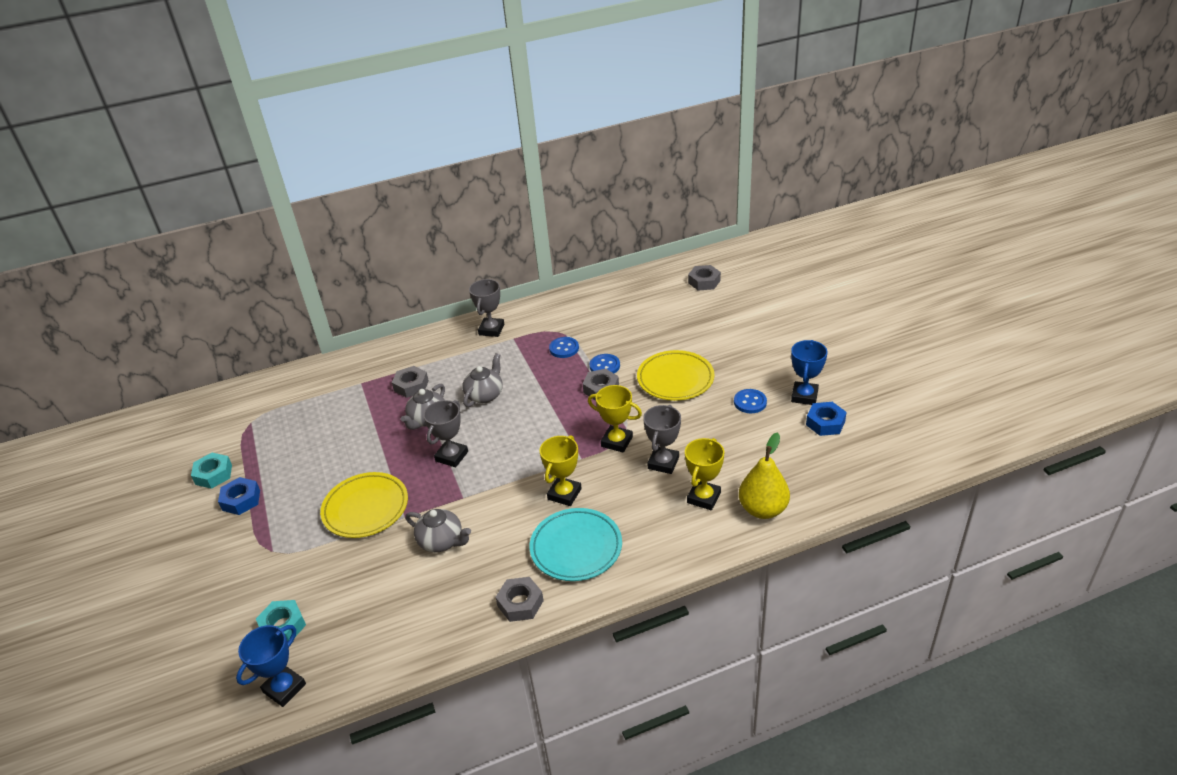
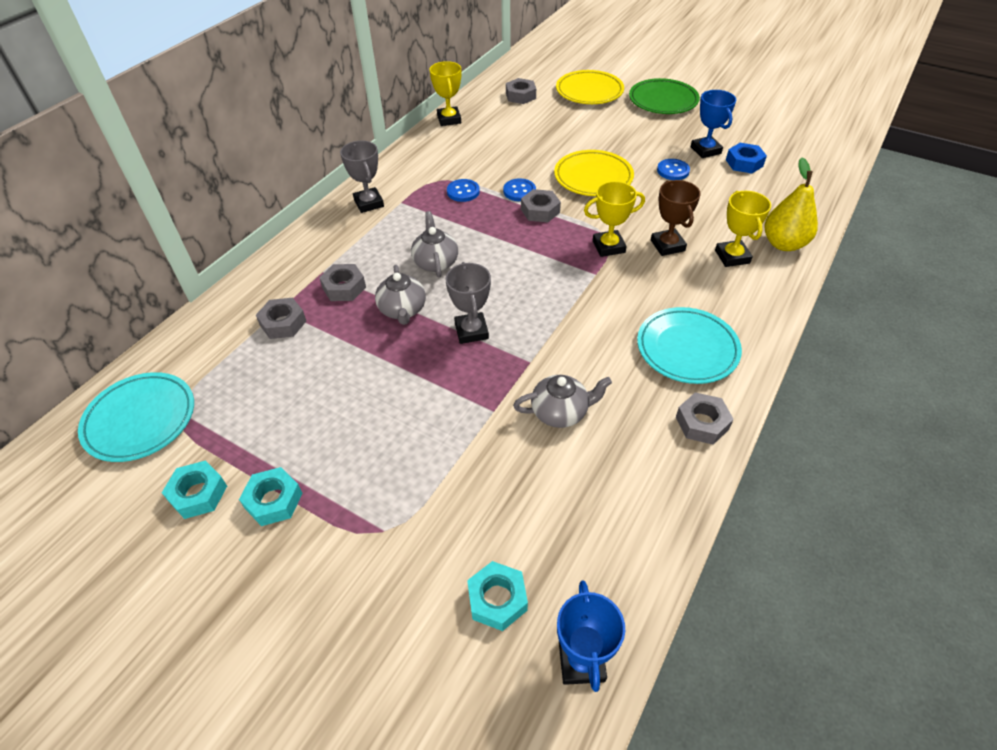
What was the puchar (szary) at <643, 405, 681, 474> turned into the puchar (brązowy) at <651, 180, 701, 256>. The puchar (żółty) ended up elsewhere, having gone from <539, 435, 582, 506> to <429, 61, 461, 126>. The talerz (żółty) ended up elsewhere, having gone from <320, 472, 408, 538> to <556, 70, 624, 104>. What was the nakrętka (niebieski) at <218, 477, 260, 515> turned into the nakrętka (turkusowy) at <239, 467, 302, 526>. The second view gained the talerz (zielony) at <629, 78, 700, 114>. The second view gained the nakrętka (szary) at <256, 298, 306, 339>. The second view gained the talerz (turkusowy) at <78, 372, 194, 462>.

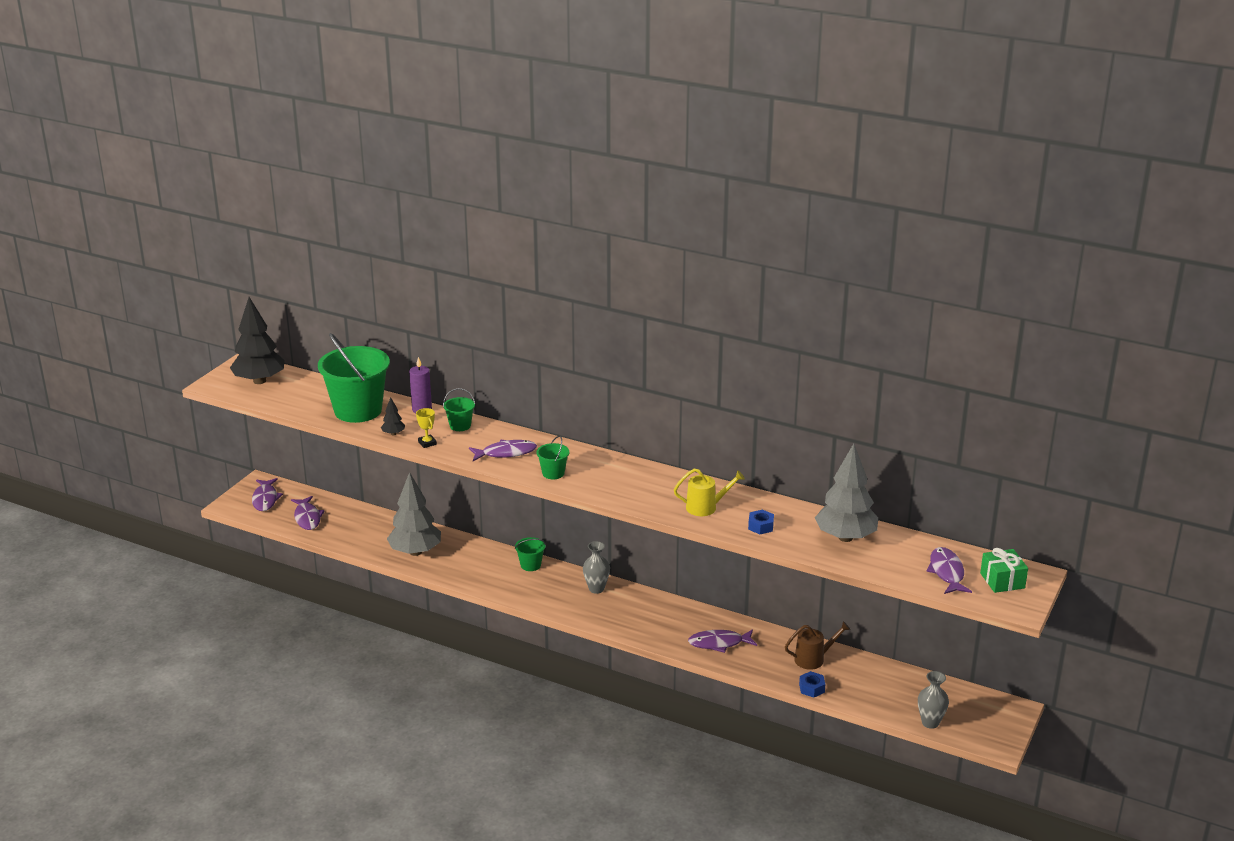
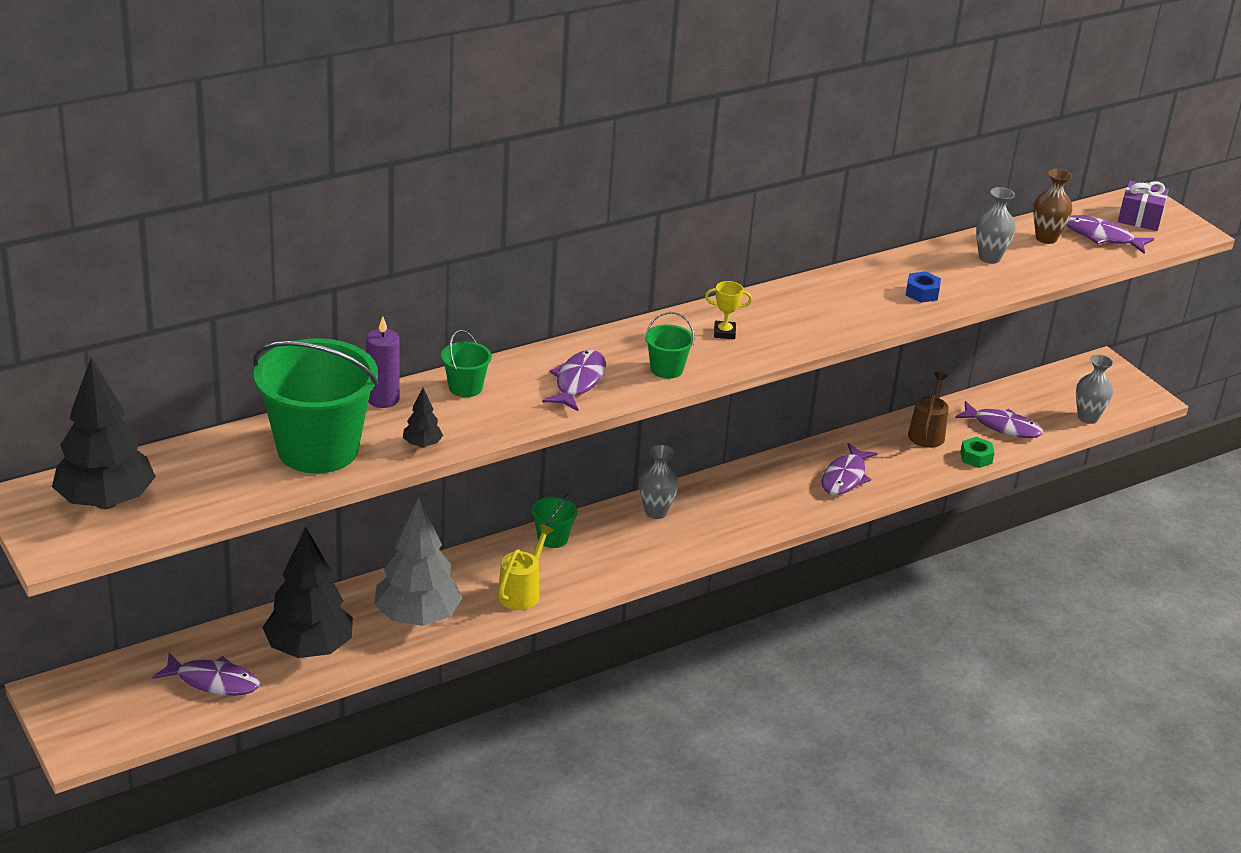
The puchar (żółty) ended up elsewhere, having gone from <416, 408, 437, 448> to <705, 281, 752, 339>. Where the drzewko (szary) stood at <815, 444, 878, 542>, the wazon (szary) came to stand at <976, 187, 1016, 264>. The konewka (żółty) ended up elsewhere, having gone from <674, 469, 745, 516> to <498, 524, 554, 610>. The ryba (fioletowy) ended up elsewhere, having gone from <252, 478, 283, 511> to <955, 401, 1043, 438>. What was the prezent (zielony) at <980, 548, 1028, 593> turned into the prezent (fioletowy) at <1118, 181, 1169, 231>. What was the nakrętka (niebieski) at <799, 671, 826, 698> turned into the nakrętka (zielony) at <960, 437, 995, 468>. The second view gained the wazon (brązowy) at <1033, 169, 1072, 244>. The second view gained the drzewko (czarny) at <262, 527, 353, 658>.

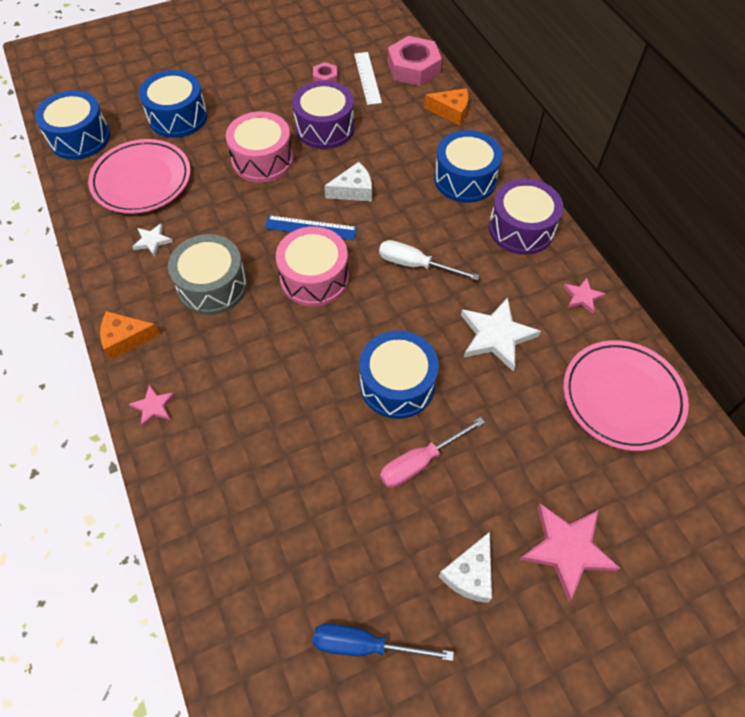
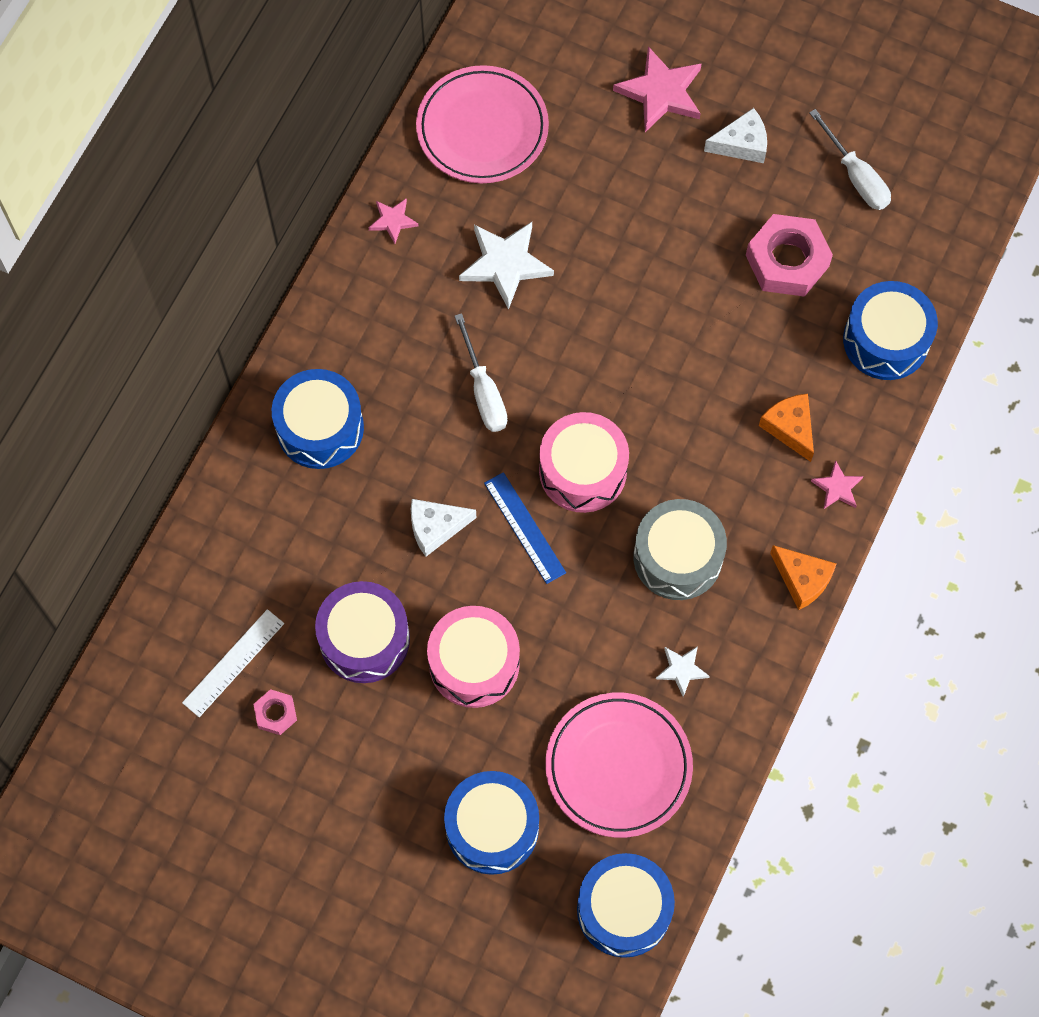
The nakrętka (różowy) ended up elsewhere, having gone from <388, 36, 442, 86> to <746, 214, 833, 297>. The ser (pomarańczowy) ended up elsewhere, having gone from <424, 88, 469, 126> to <759, 394, 814, 462>. The ser (biały) at <324, 162, 372, 202> ended up facing another way, 45 degrees counterclockwise from before. The second view lost the bęben (fioletowy) at <489, 178, 563, 255>. The bęben (niebieski) ended up elsewhere, having gone from <359, 331, 439, 419> to <843, 281, 938, 380>. The second view lost the śrubokręt (różowy) at <380, 417, 485, 488>. What was the śrubokręt (niebieski) at <313, 624, 454, 661> turned into the śrubokręt (biały) at <809, 109, 891, 210>.

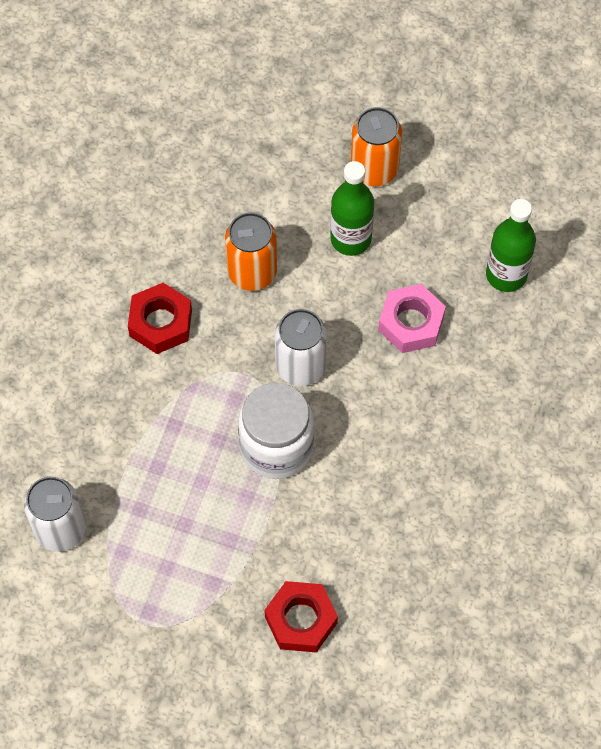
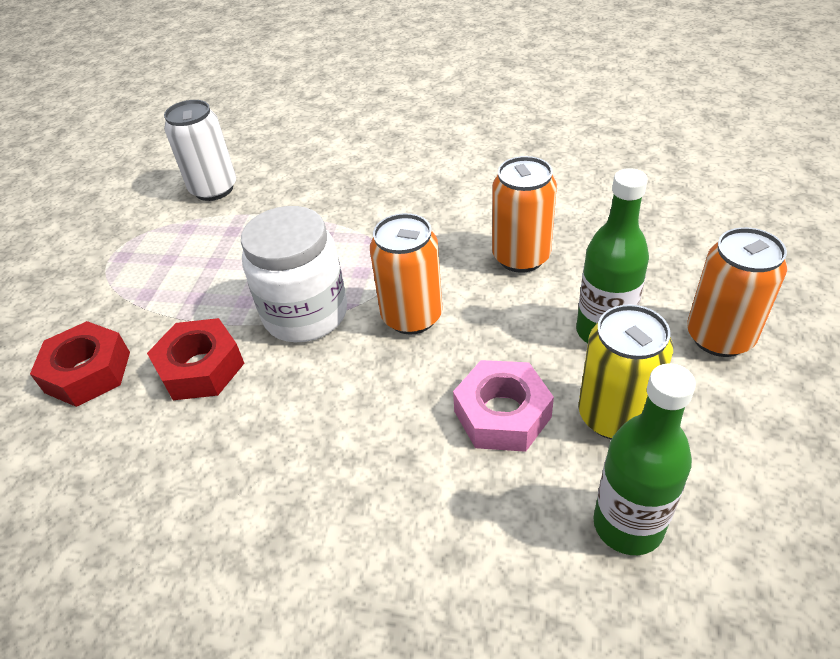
The nakrętka (czerwony) ended up elsewhere, having gone from <128, 283, 192, 354> to <147, 318, 244, 400>. What was the puszka (biały) at <275, 309, 327, 386> turned into the puszka (pomarańczowy) at <370, 213, 443, 335>. The second view gained the puszka (żółty) at <579, 305, 673, 439>.

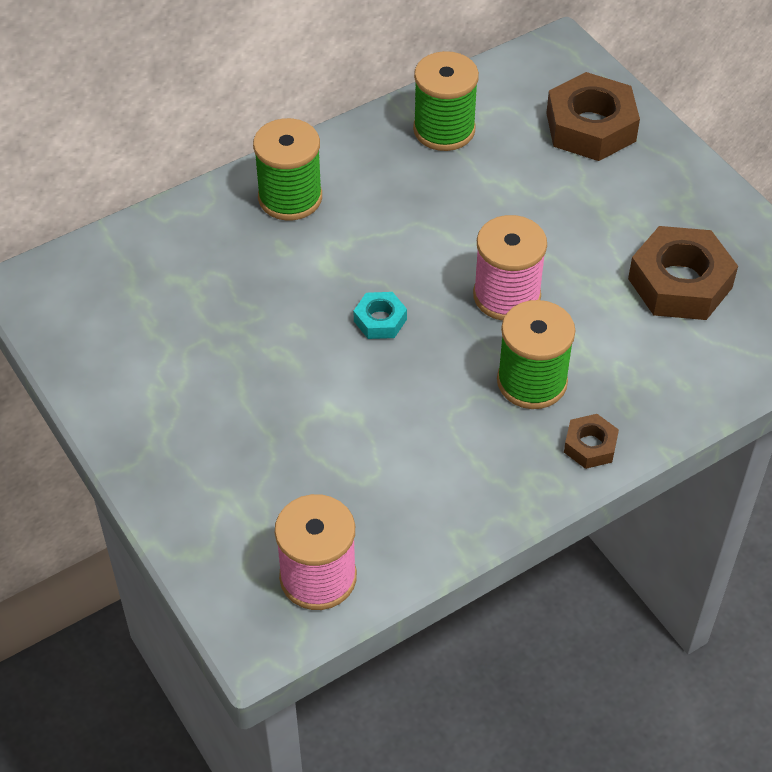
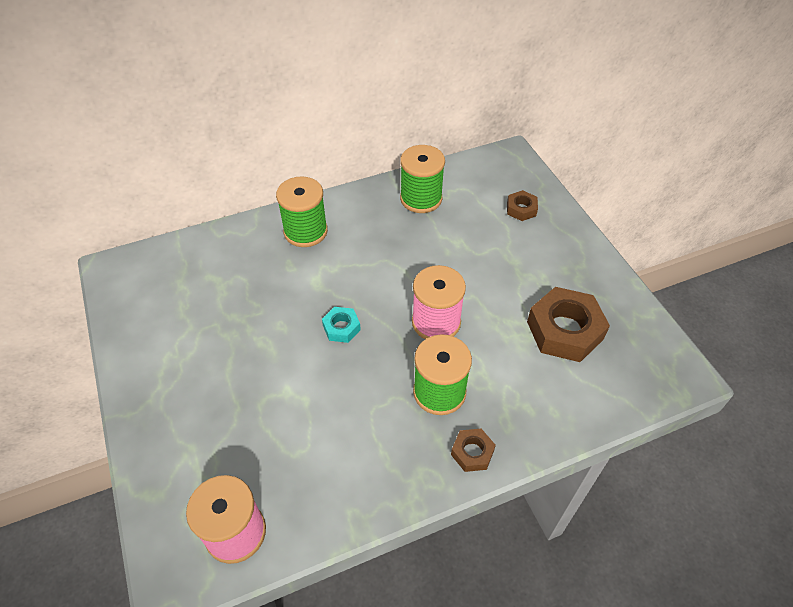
The size of the nakrętka (brązowy) at <546, 72, 640, 161> changed by a factor of 0.50.

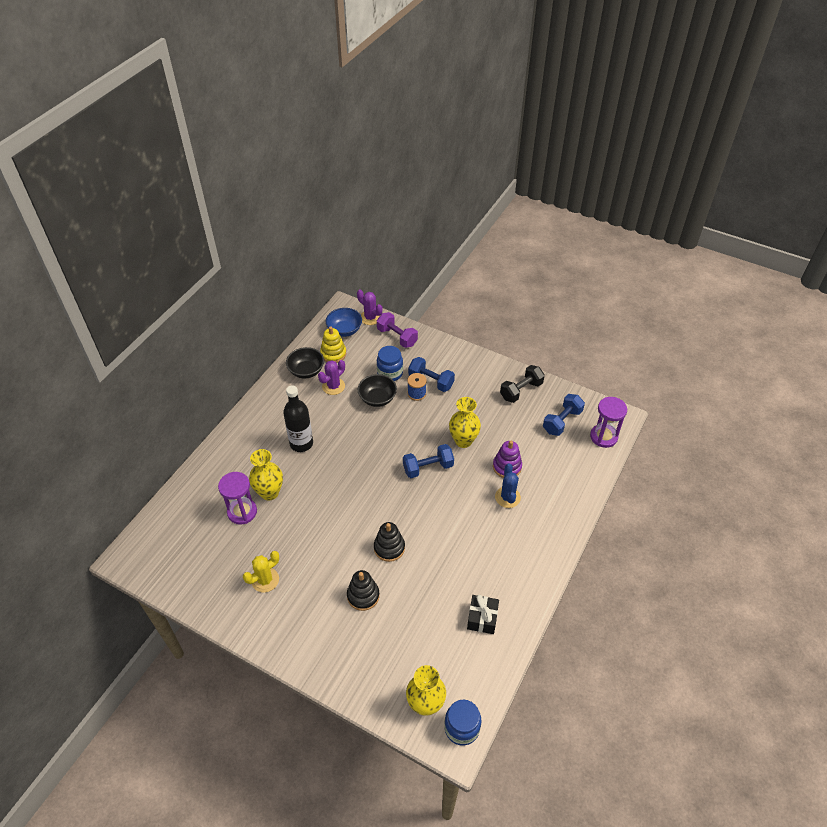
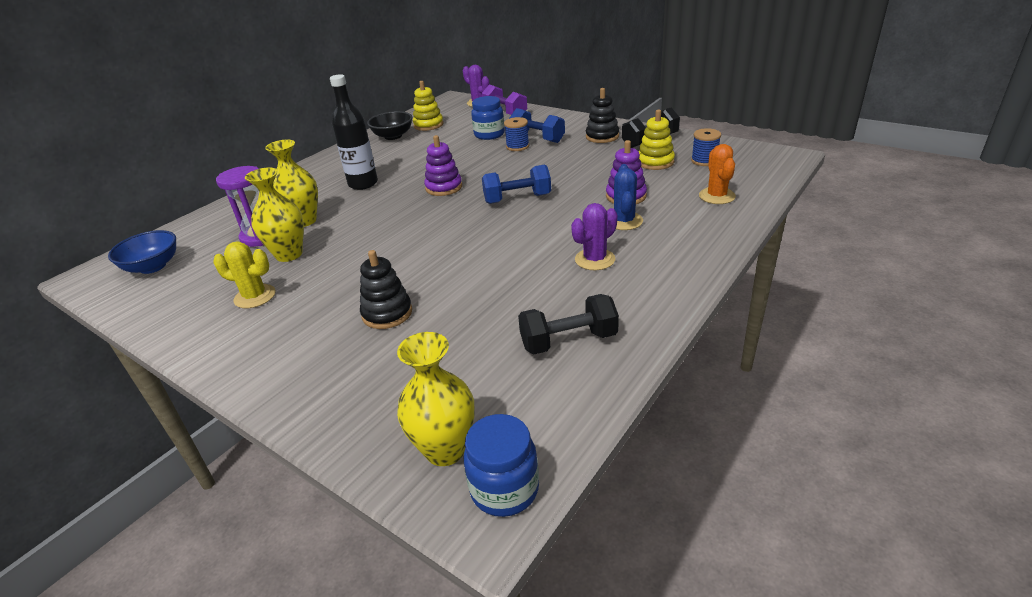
The miska (niebieski) ended up elsewhere, having gone from <326, 308, 362, 337> to <108, 230, 176, 274>. The kaktus (fioletowy) ended up elsewhere, having gone from <318, 360, 345, 395> to <571, 203, 618, 270>. The second view lost the miska (czarny) at <358, 374, 397, 407>. Where the hantel (niebieski) stood at <543, 394, 585, 436>, the szpulka (niebieski) came to stand at <691, 128, 721, 166>. The wazon (żółty) ended up elsewhere, having gone from <449, 397, 481, 448> to <245, 167, 304, 262>. The second view lost the klepsydra (fioletowy) at <590, 397, 627, 448>. The zabawka nakładanka (czarny) ended up elsewhere, having gone from <374, 522, 405, 562> to <586, 88, 619, 143>. The kaktus (żółty) at <243, 551, 279, 592> ended up facing another way, 45 degrees clockwise from before. Where the prezent (czarny) stood at <467, 595, 499, 634>, the hantel (czarny) came to stand at <518, 294, 619, 354>. The second view gained the zabawka nakładanka (żółty) at <638, 109, 675, 170>. The second view gained the zabawka nakładanka (fioletowy) at <424, 135, 462, 196>. The second view gained the kaktus (pomarańczowy) at <699, 144, 736, 204>.

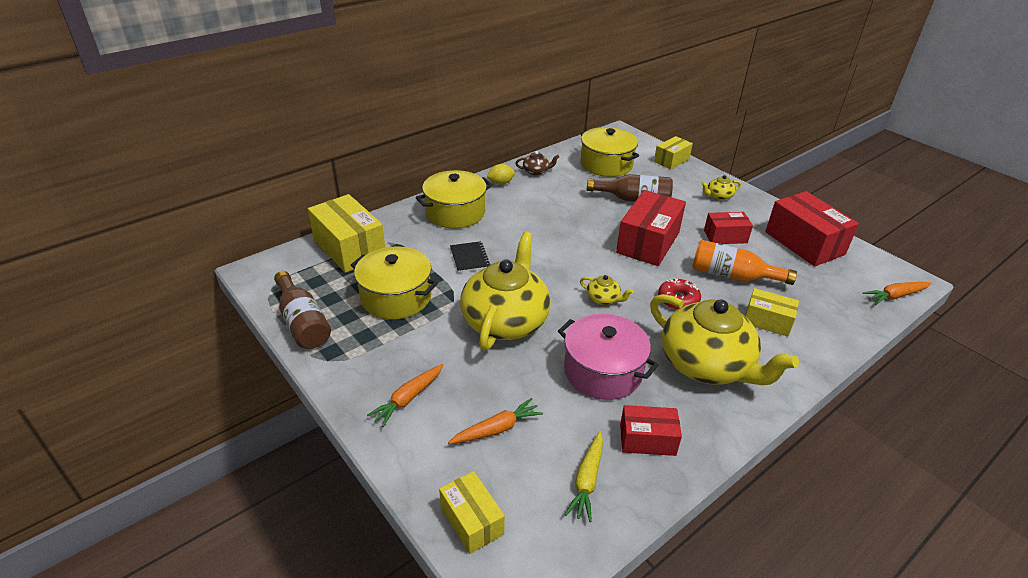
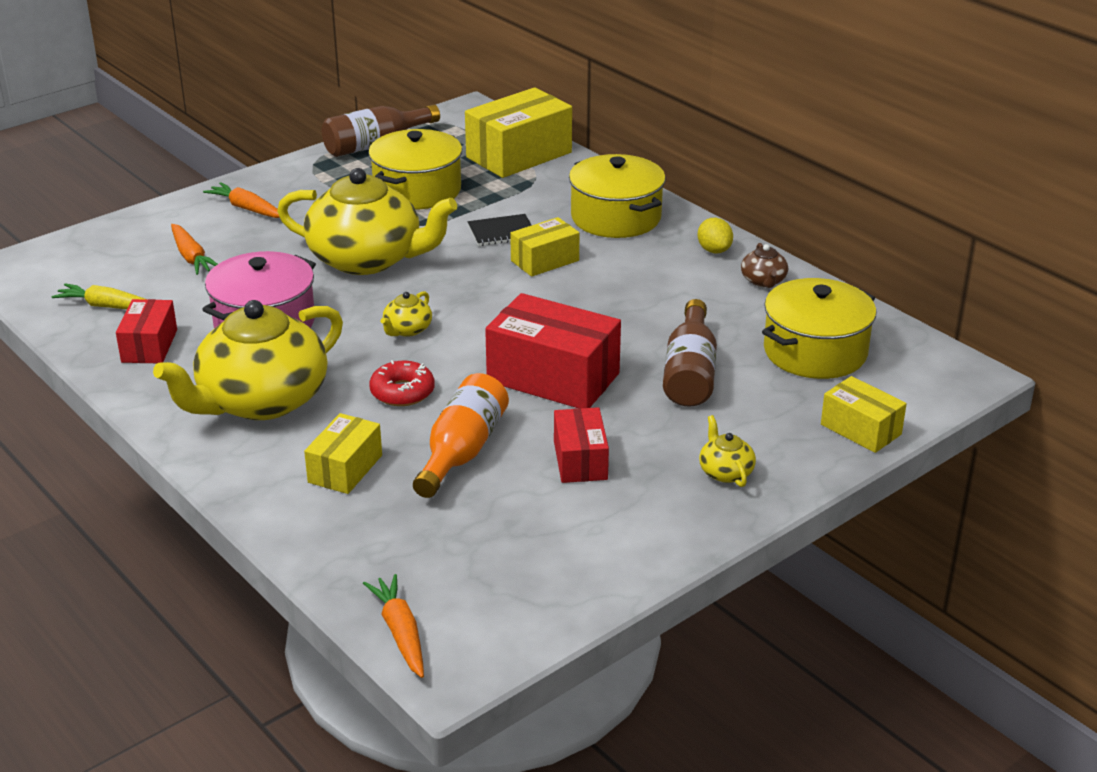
The second view lost the pudełko (czerwony) at <765, 191, 859, 266>. The pudełko (żółty) ended up elsewhere, having gone from <439, 471, 505, 554> to <510, 217, 579, 277>.

